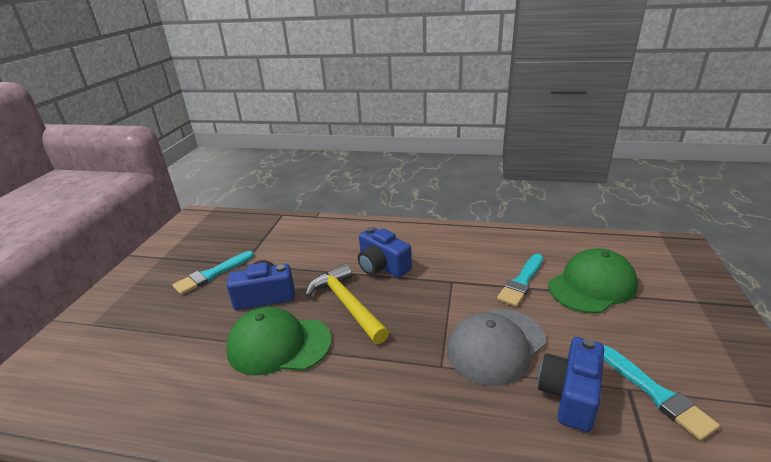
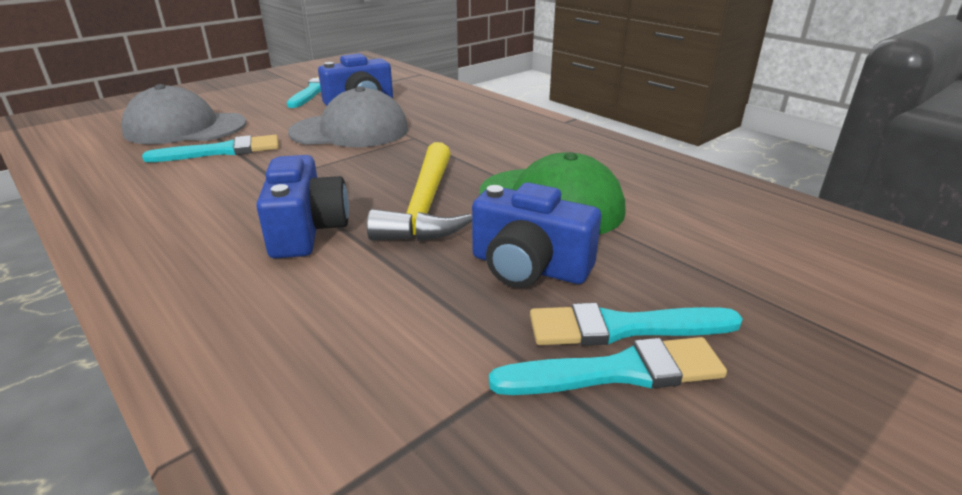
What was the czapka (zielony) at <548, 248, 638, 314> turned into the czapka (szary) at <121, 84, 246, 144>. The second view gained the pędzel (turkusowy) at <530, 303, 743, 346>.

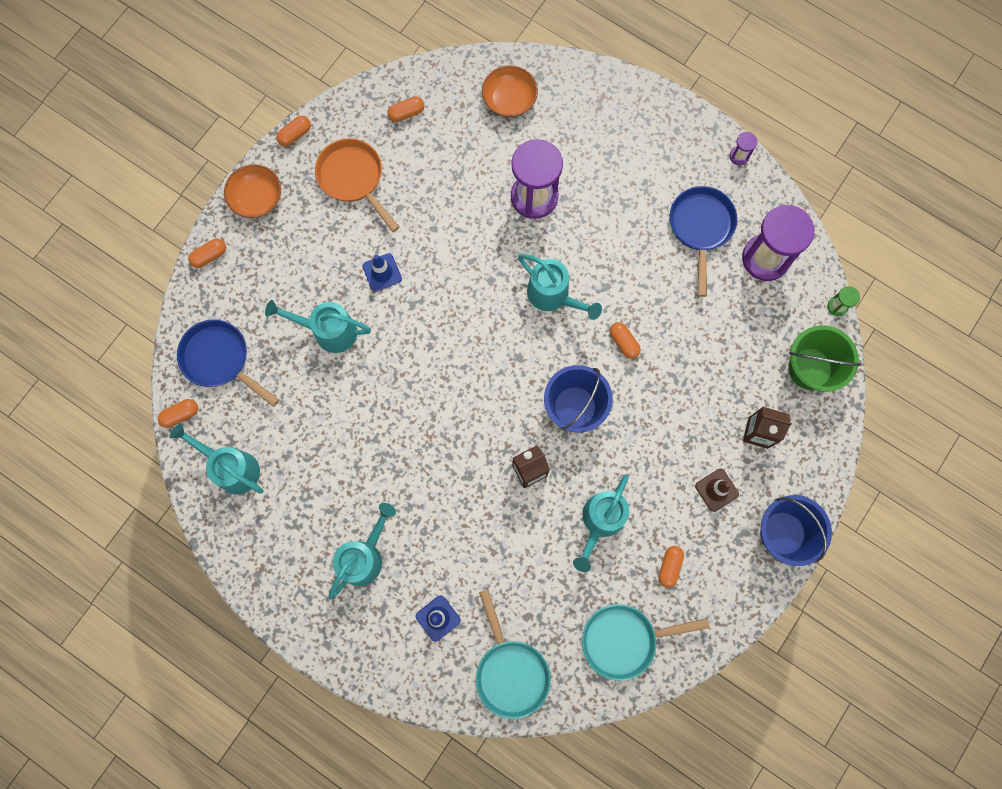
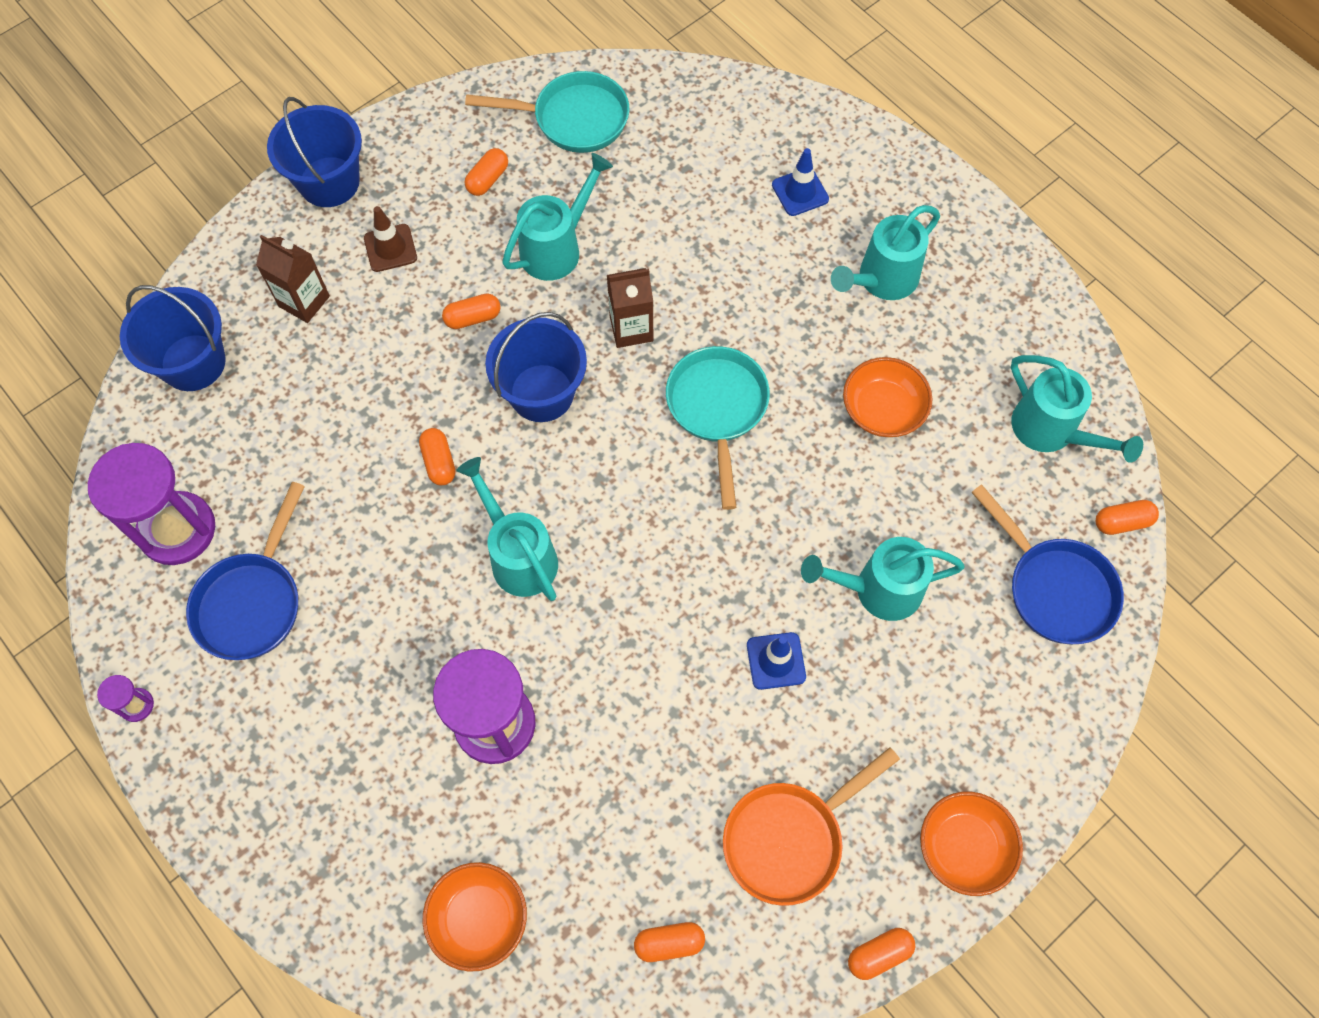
The patelnia (pomarańczowy) at <315, 138, 400, 232> ended up facing another way, 75 degrees clockwise from before. The kapsułka (pomarańczowy) ended up elsewhere, having gone from <188, 239, 226, 268> to <442, 293, 501, 329>. The second view lost the klepsydra (zielony) at <828, 286, 860, 316>. The konewka (turkusowy) at <265, 300, 371, 353> ended up facing another way, 150 degrees clockwise from before. What was the wiadro (zielony) at <789, 325, 861, 392> turned into the wiadro (niebieski) at <120, 285, 226, 391>. The patelnia (turkusowy) ended up elsewhere, having gone from <476, 589, 551, 719> to <666, 346, 770, 510>. The second view gained the miska (pomarańczowy) at <843, 357, 933, 437>.

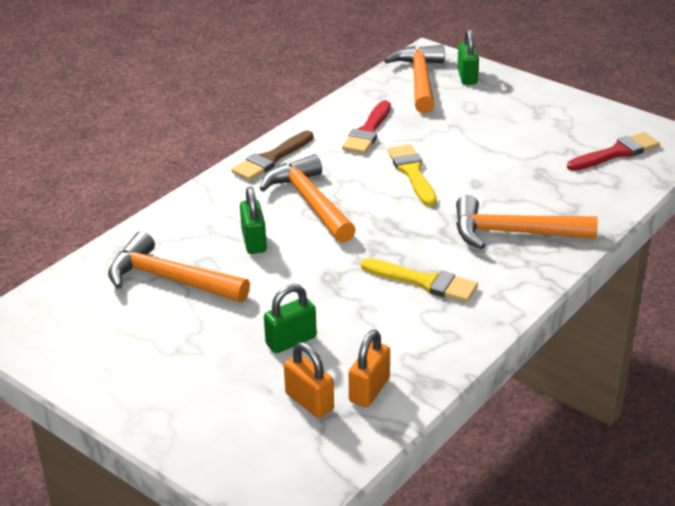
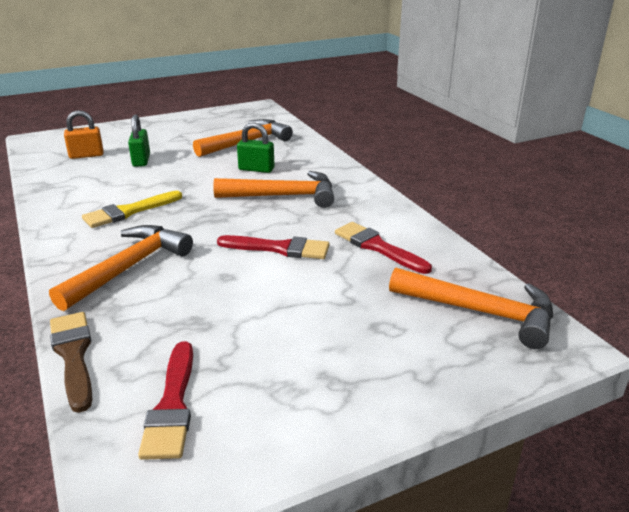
The second view lost the kłódka (zielony) at <457, 29, 479, 85>. The pędzel (brązowy) ended up elsewhere, having gone from <231, 131, 314, 181> to <50, 312, 92, 413>. What was the pędzel (żółty) at <387, 144, 437, 206> turned into the pędzel (czerwony) at <217, 235, 330, 259>. The second view lost the kłódka (pomarańczowy) at <349, 330, 390, 407>.

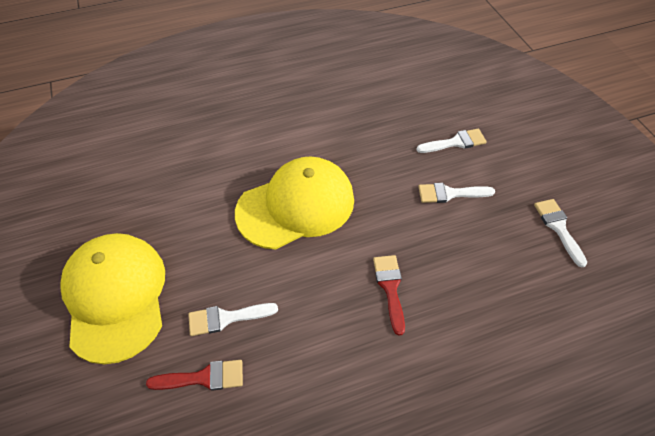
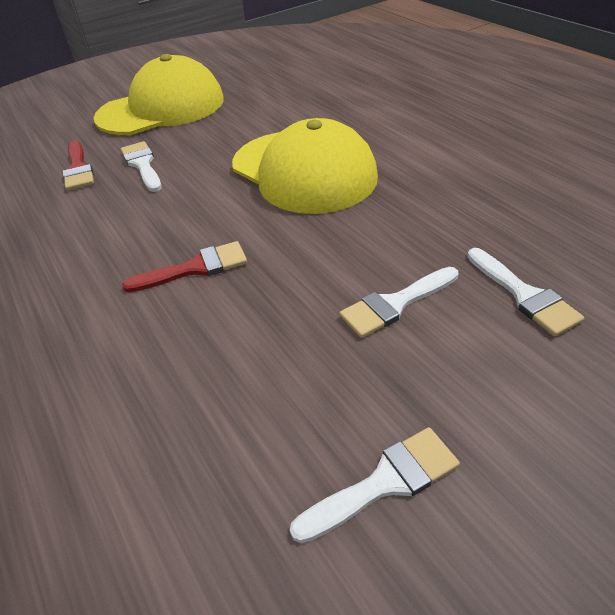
The pędzel (biały) at <418, 183, 495, 203> ended up facing another way, 105 degrees counterclockwise from before.

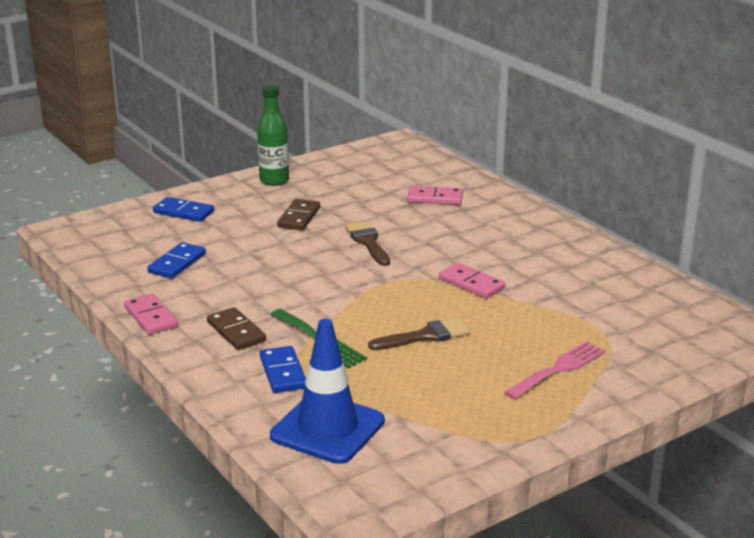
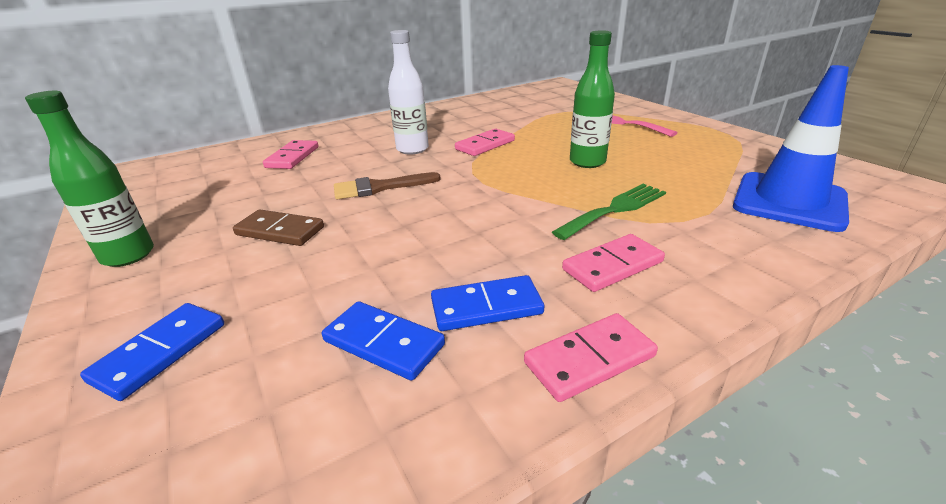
What was the kostka domina (brązowy) at <207, 307, 266, 350> turned into the kostka domina (różowy) at <562, 234, 665, 292>. Where the pędzel (brązowy) stood at <368, 318, 470, 350>, the butelka (zielony) came to stand at <570, 30, 615, 168>. The kostka domina (niebieski) ended up elsewhere, having gone from <260, 346, 306, 393> to <431, 275, 544, 331>. The second view gained the butelka (biały) at <388, 30, 429, 155>.

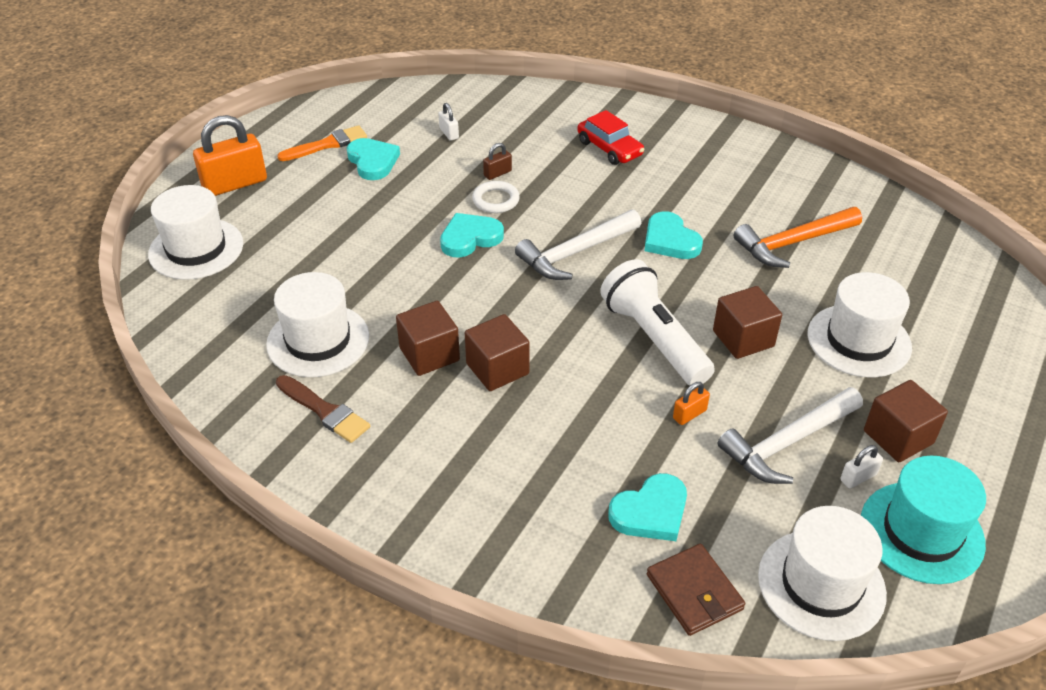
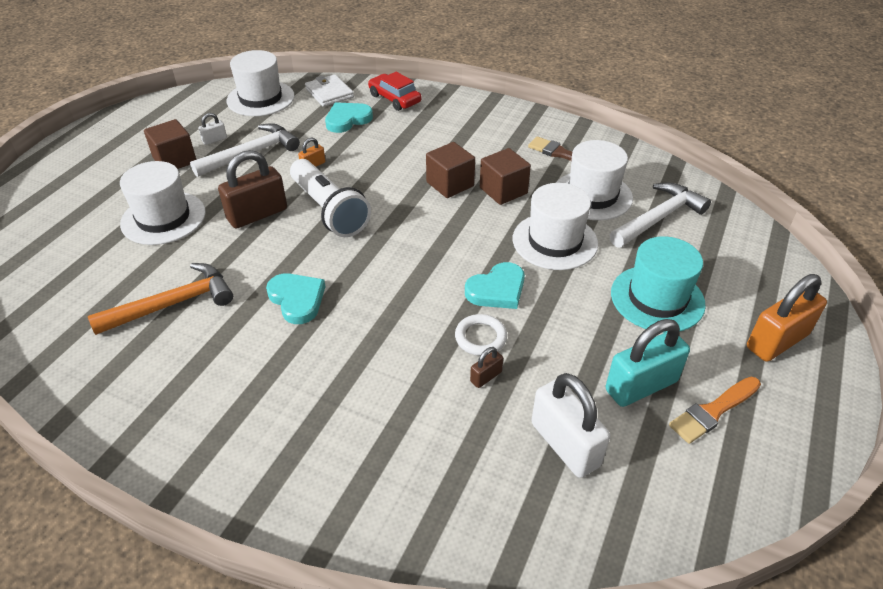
The size of the kłódka (biały) at <438, 103, 459, 141> changed by a factor of 2.17. The samochód (czerwony) ended up elsewhere, having gone from <577, 110, 644, 165> to <368, 72, 422, 111>. Where the serce (turkusowy) stood at <347, 138, 400, 180>, the kłódka (turkusowy) came to stand at <606, 319, 690, 407>. The kapelusz (biały) ended up elsewhere, having gone from <148, 185, 243, 280> to <513, 183, 598, 270>. The młotek (biały) ended up elsewhere, having gone from <515, 209, 641, 280> to <610, 183, 711, 247>. Where the sześcian (brązowy) stood at <713, 286, 782, 359>, the kłódka (brązowy) came to stand at <218, 150, 287, 228>. The kapelusz (turkusowy) ended up elsewhere, having gone from <861, 456, 986, 584> to <611, 236, 706, 333>. What was the portfel (brązowy) at <647, 544, 745, 636> turned into the portfel (biały) at <305, 74, 354, 107>.

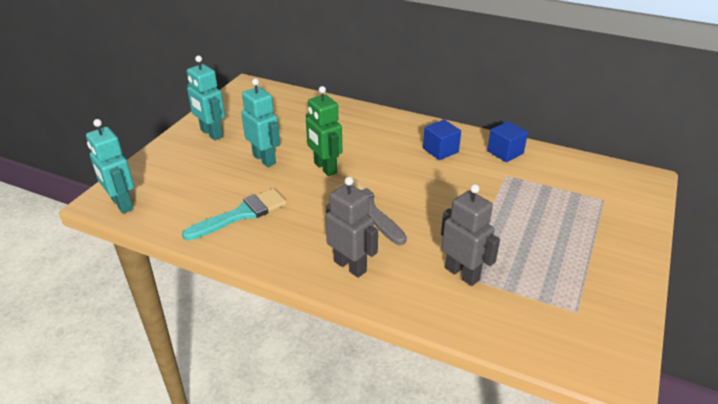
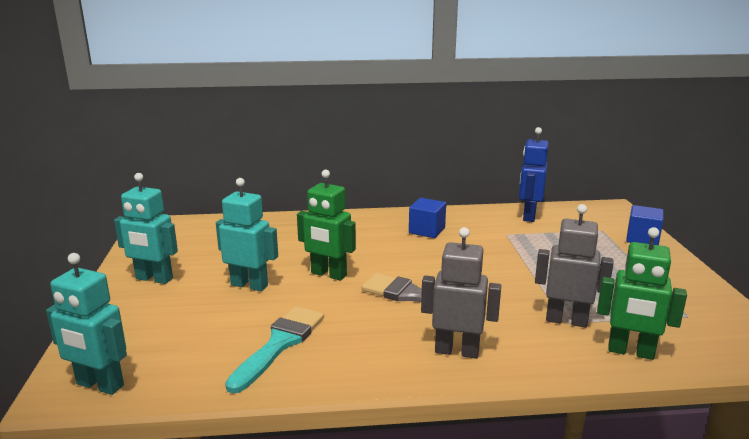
The sześcian (niebieski) ended up elsewhere, having gone from <487, 121, 528, 162> to <626, 205, 664, 245>. The second view gained the robot (niebieski) at <519, 127, 549, 222>. The second view gained the robot (zielony) at <597, 227, 687, 360>.

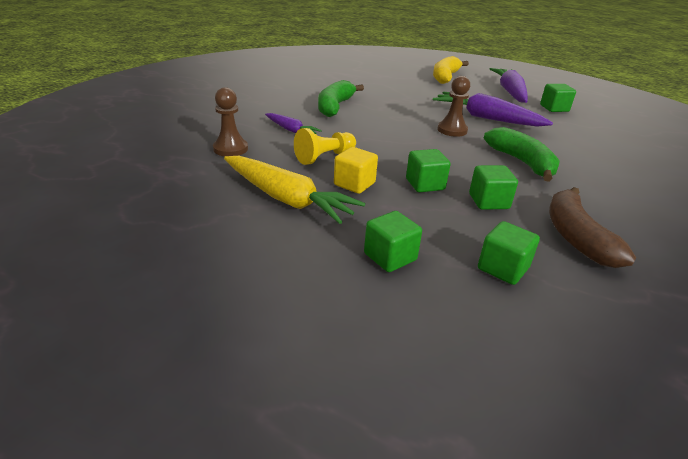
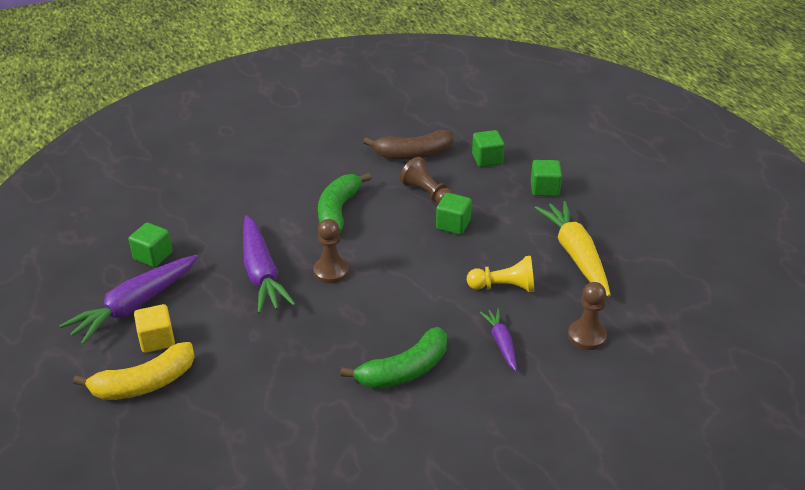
The sześcian (żółty) ended up elsewhere, having gone from <334, 147, 378, 194> to <134, 304, 175, 353>. Where the sześcian (zielony) stood at <469, 165, 518, 210>, the pionek (brązowy) came to stand at <400, 157, 454, 204>. The banan (brązowy) at <549, 187, 636, 268> ended up facing another way, 45 degrees clockwise from before.

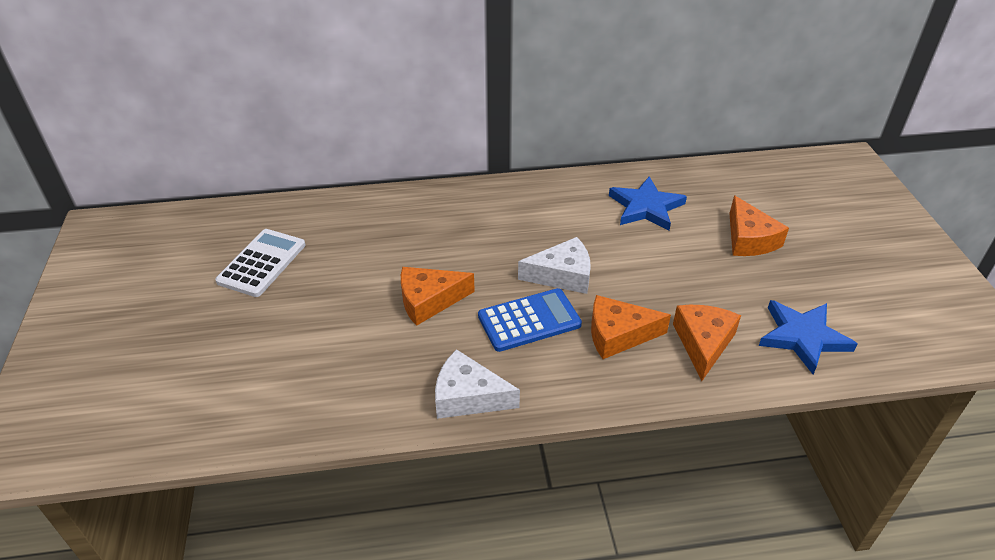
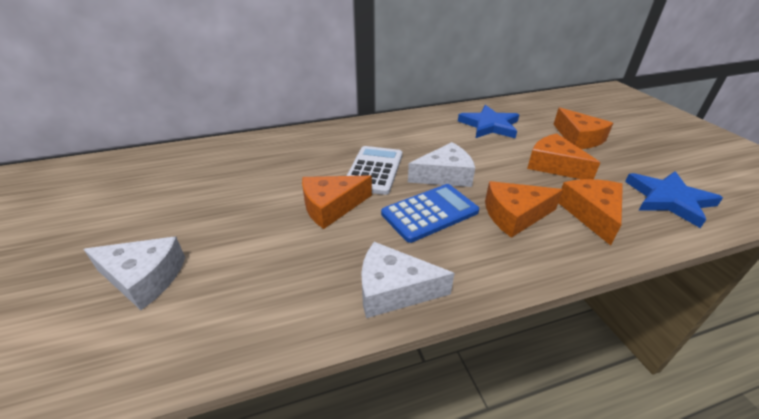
The kalkulator (biały) ended up elsewhere, having gone from <215, 229, 306, 297> to <347, 146, 402, 195>. The second view gained the ser (pomarańczowy) at <527, 133, 600, 180>. The second view gained the ser (biały) at <83, 236, 185, 310>.

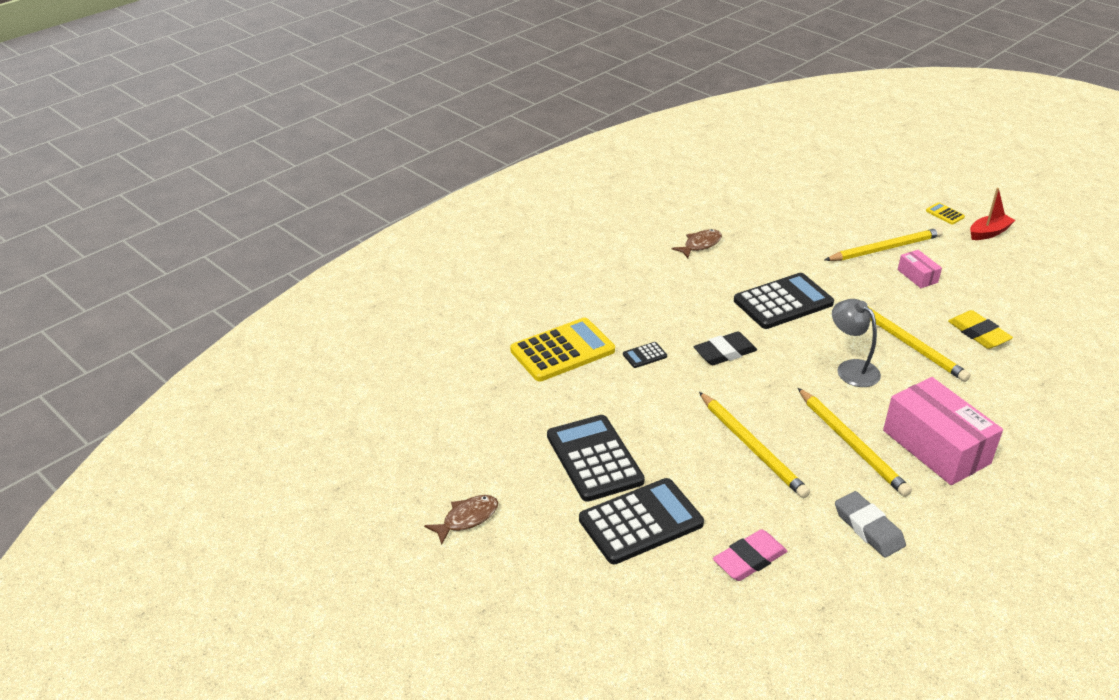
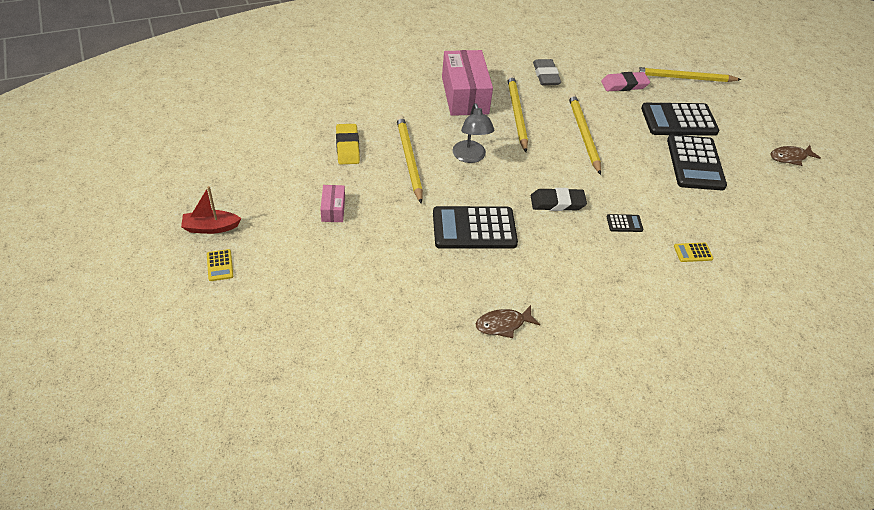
The ołówek (żółty) ended up elsewhere, having gone from <825, 228, 943, 261> to <632, 67, 742, 82>. The size of the kalkulator (żółty) at <510, 318, 615, 382> changed by a factor of 0.42.

